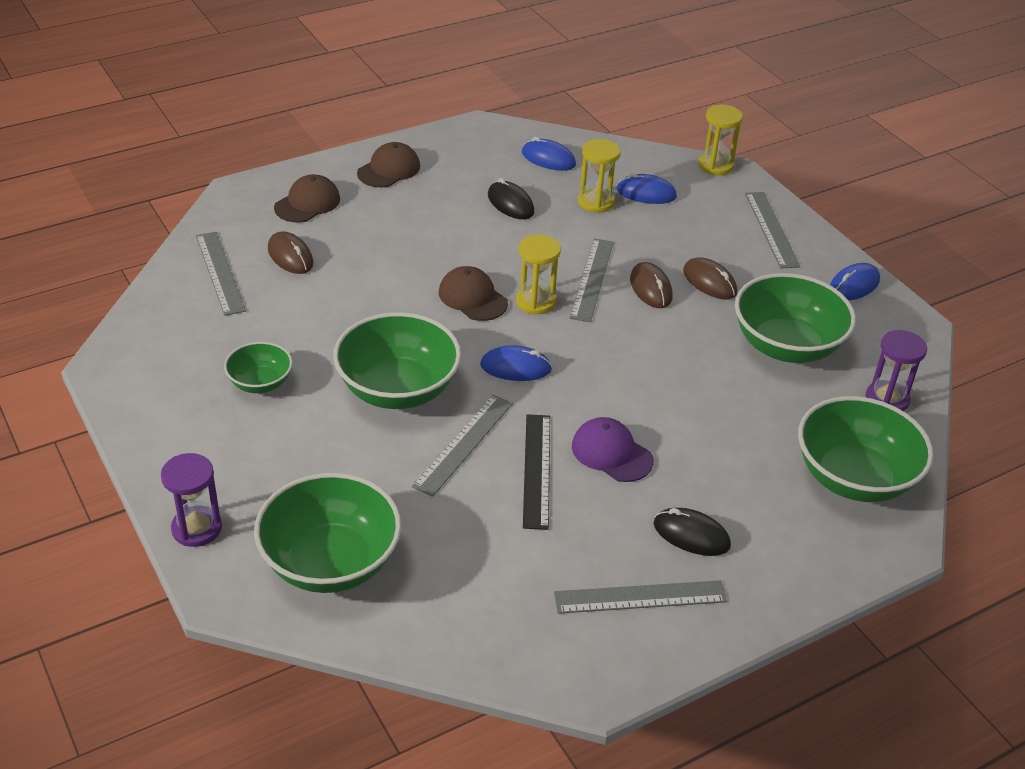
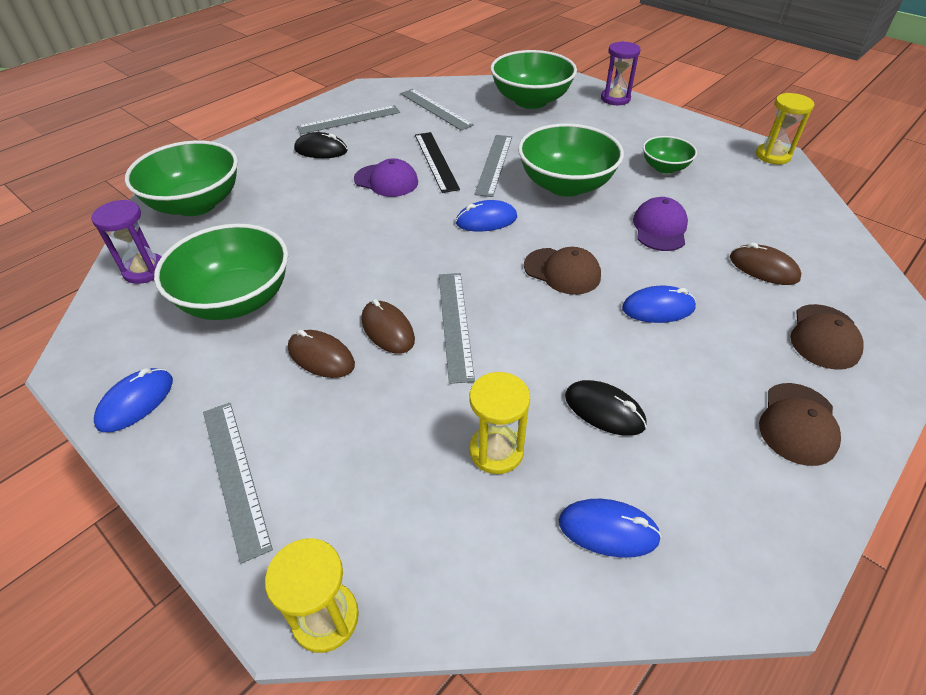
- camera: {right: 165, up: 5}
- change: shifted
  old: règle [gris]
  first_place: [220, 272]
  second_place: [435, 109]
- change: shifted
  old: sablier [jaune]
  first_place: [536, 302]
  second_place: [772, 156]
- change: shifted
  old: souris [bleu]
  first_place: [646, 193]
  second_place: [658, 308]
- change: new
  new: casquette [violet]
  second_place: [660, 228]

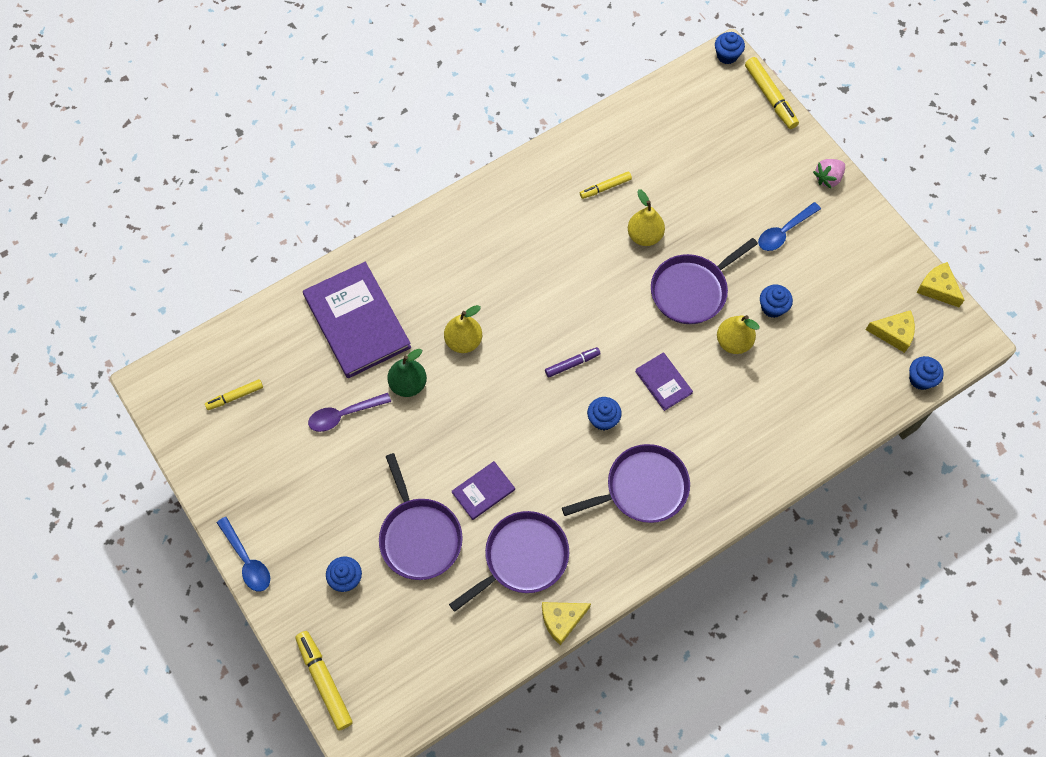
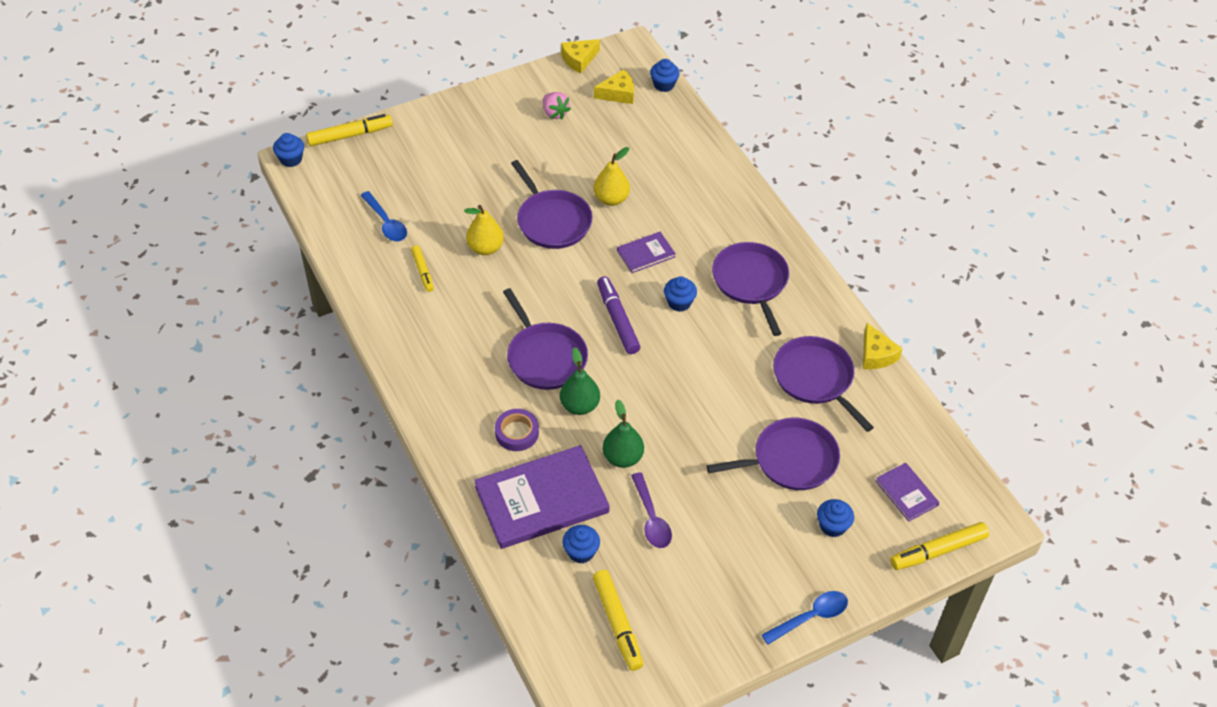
- camera: {right: -85, up: -15}
- change: scaled
  old: feutre [jaune]
  first_place: [235, 396]
  second_place: [617, 624]
  factor: 1.61
- change: repainted
  old: poire [jaune]
  new: poire [vert]
  first_place: [463, 341]
  second_place: [579, 406]
- change: shifted
  old: livre [violet]
  first_place: [483, 491]
  second_place: [906, 493]
- change: scaled
  old: feutre [violet]
  first_place: [572, 364]
  second_place: [617, 319]
  factor: 1.61
- change: shifted
  old: cuillère [bleu]
  first_place: [784, 231]
  second_place: [386, 223]
- change: shifted
  old: muffin [bleu]
  first_place: [772, 307]
  second_place: [581, 552]
- change: shifted
  old: fraise [rose]
  first_place: [828, 178]
  second_place: [555, 113]
- change: rotated
  old: fromage [jaune]
  first_place: [893, 333]
  second_place: [618, 94]
  degrees: 60
- change: new
  new: ruban adhésif [violet]
  second_place: [517, 433]
- change: new
  new: poêle [violet]
  second_place: [545, 357]

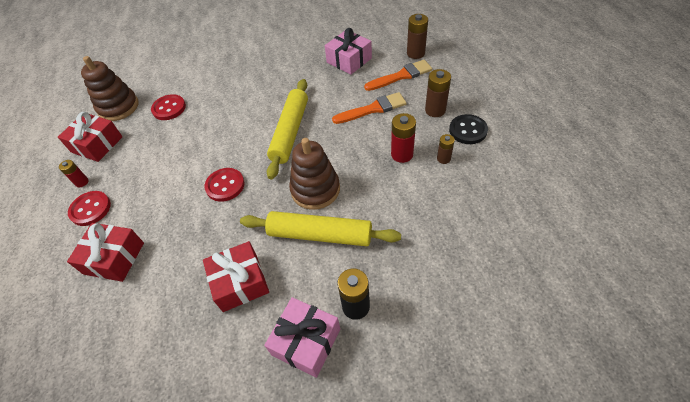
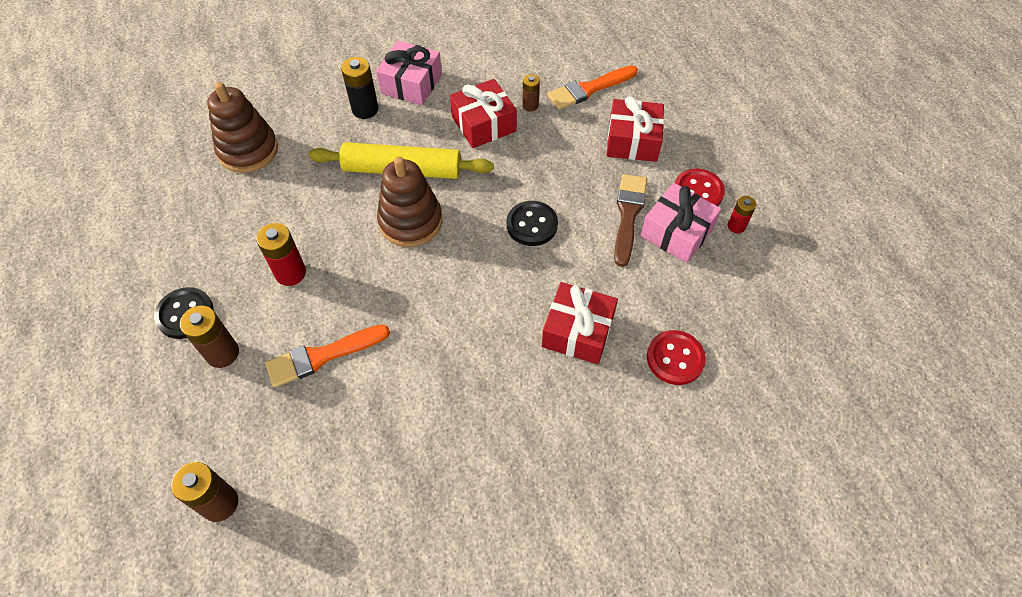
- camera: {right: 170, up: 5}
- change: shifted
  old: cadeau [rouge]
  first_place: [97, 144]
  second_place: [577, 331]
- change: shifted
  old: jouet à empiler [marron]
  first_place: [118, 107]
  second_place: [248, 150]
- change: repainted
  old: bouton [rouge]
  new: bouton [noir]
  first_place: [225, 185]
  second_place: [532, 225]
- change: gone
  old: rouleau à pâtisserie [jaune]
  first_place: [290, 132]
- change: shifted
  old: cadeau [rose]
  first_place: [349, 60]
  second_place: [677, 232]
- change: shifted
  old: pinceau [orange]
  first_place: [401, 76]
  second_place: [589, 89]
- change: shifted
  old: pile [marron]
  first_place: [443, 159]
  second_place: [530, 105]
- change: new
  new: pinceau [marron]
  second_place: [628, 215]

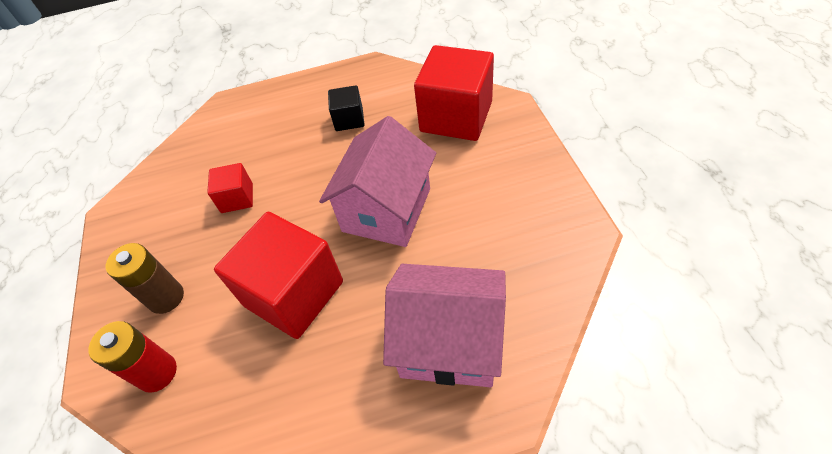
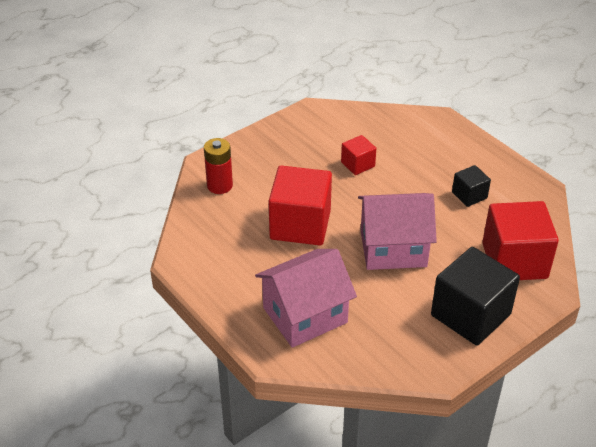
- camera: {right: 60, up: -10}
- change: gone
  old: pile [marron]
  first_place: [166, 297]
- change: rotated
  old: maison [rose]
  first_place: [449, 342]
  second_place: [305, 315]
  degrees: 75
- change: new
  new: cube [noir]
  second_place: [470, 315]

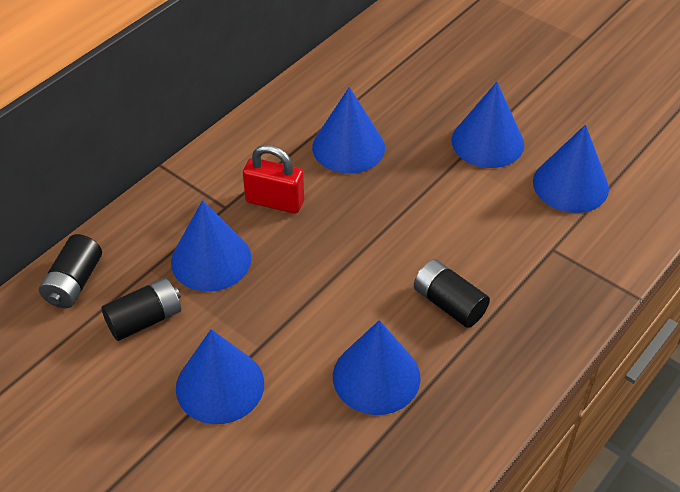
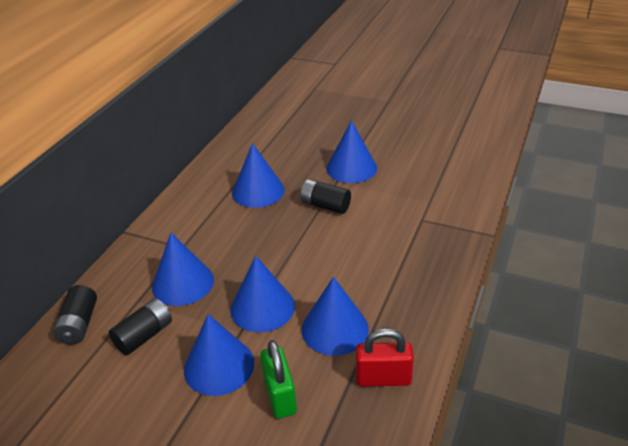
- camera: {right: -15, up: -10}
- change: shifted
  old: cadenas [rouge]
  first_place: [275, 202]
  second_place: [383, 378]
- change: shifted
  old: pile [noir]
  first_place: [449, 304]
  second_place: [325, 205]
- change: shifted
  old: cône [bleu]
  first_place: [570, 184]
  second_place: [262, 307]
- change: new
  new: cadenas [vert]
  second_place: [280, 395]

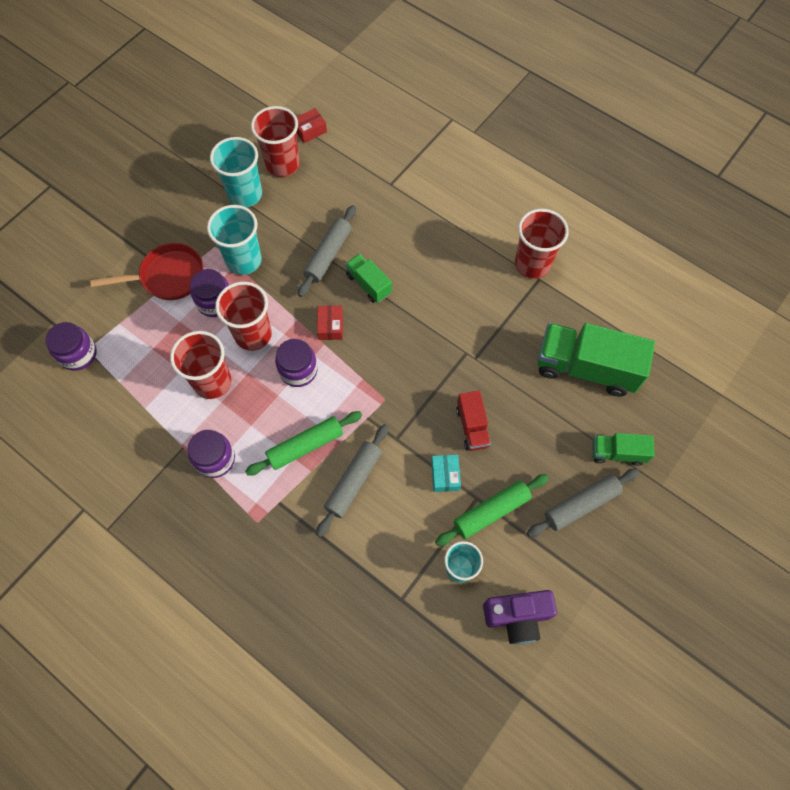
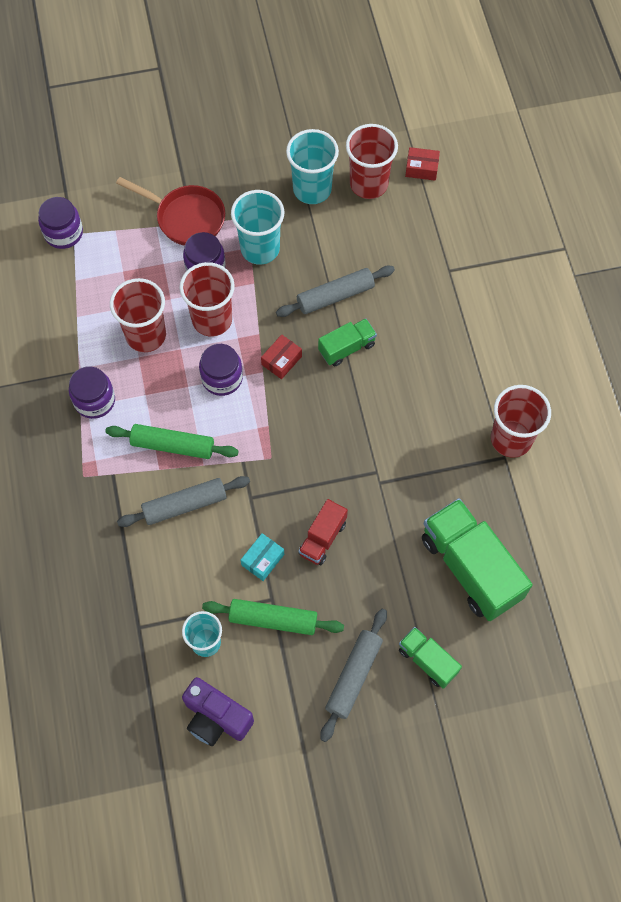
- camera: {right: 40, up: 0}
- change: rotated
  old: camion [vert]
  first_place: [368, 284]
  second_place: [347, 348]
  degrees: 60
- change: rotated
  old: rouleau à pâtisserie [gris]
  first_place: [581, 505]
  second_place: [353, 676]
  degrees: -75

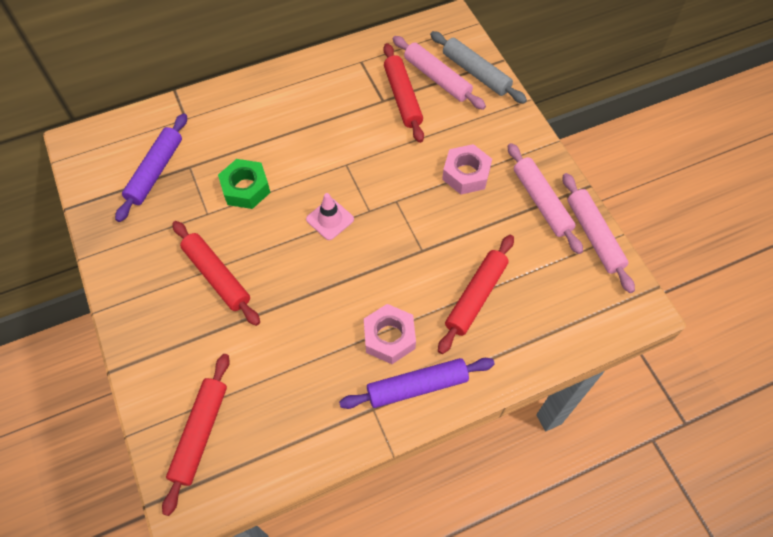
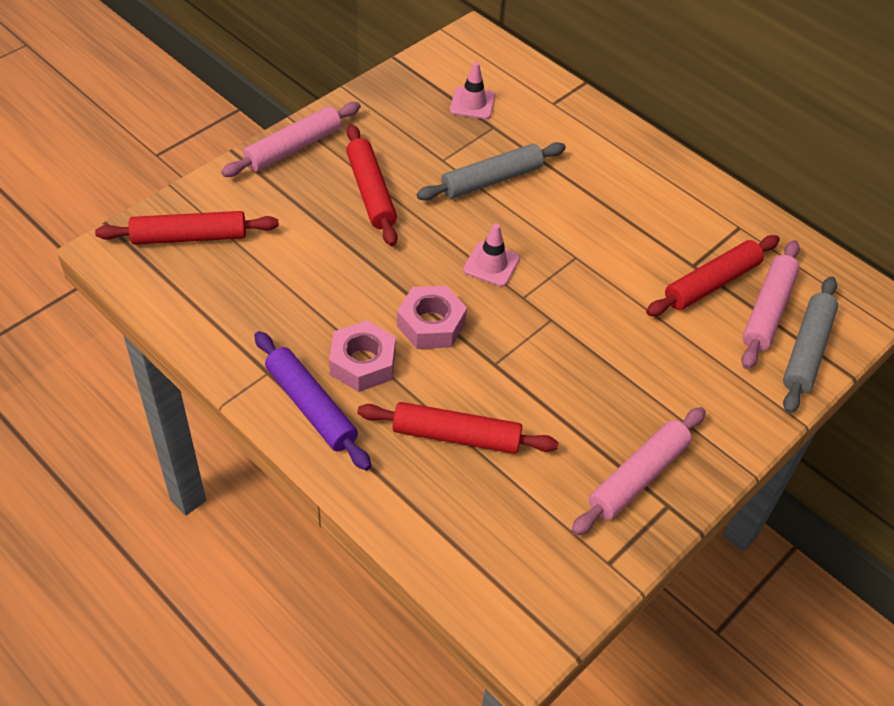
- camera: {right: 65, up: -10}
- change: swapped
  old: rouleau à pâtisserie [violet]
  new: cône de chantier [rose]
  first_place: [155, 171]
  second_place: [472, 103]
- change: rotated
  old: rouleau à pâtisserie [rouge]
  first_place: [217, 276]
  second_place: [370, 192]
  degrees: -45
- change: swapped
  old: écrou [vert]
  new: rouleau à pâtisserie [gris]
  first_place: [245, 188]
  second_place: [492, 180]
- change: shifted
  old: écrou [rose]
  first_place: [466, 174]
  second_place: [431, 324]
- change: shifted
  old: rouleau à pâtisserie [rose]
  first_place: [594, 236]
  second_place: [293, 147]

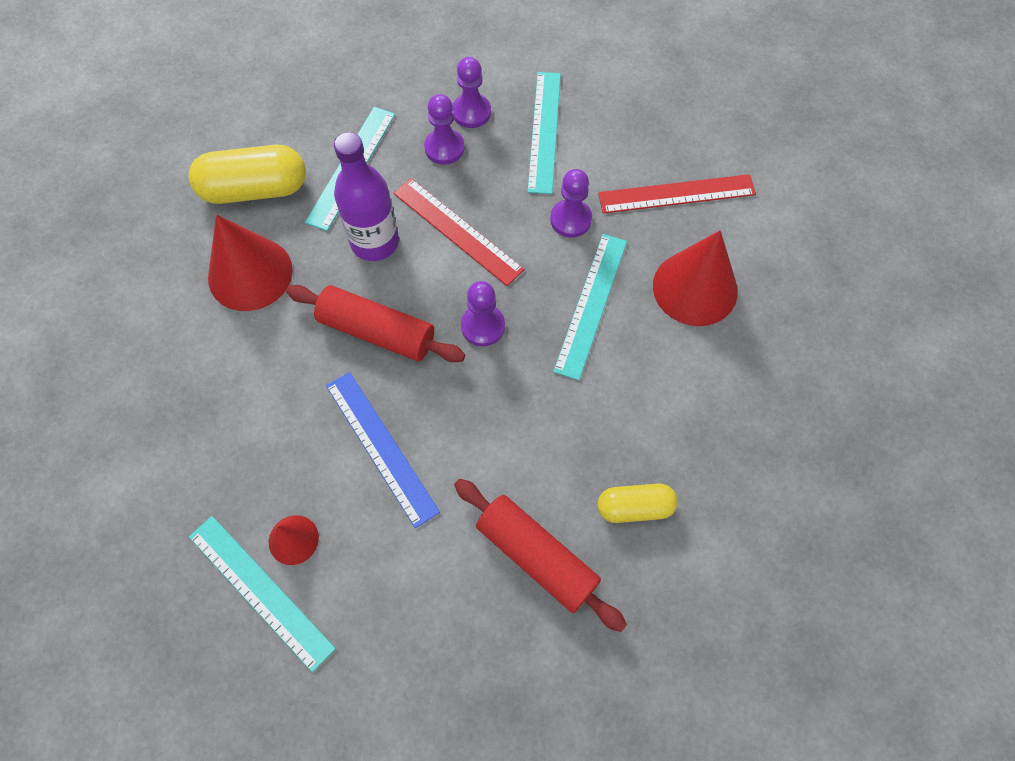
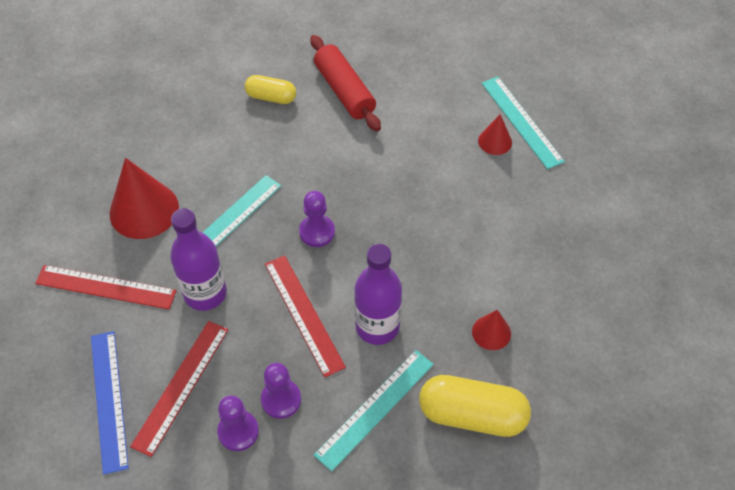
- camera: {right: -160, up: -10}
- change: scaled
  old: cône [rouge]
  first_place: [250, 273]
  second_place: [491, 332]
  factor: 0.52
- change: gone
  old: rouleau à pâtisserie [rouge]
  first_place: [377, 331]
- change: shifted
  old: règle [bleu]
  first_place: [381, 447]
  second_place: [109, 400]
- change: repainted
  old: règle [turquoise]
  new: règle [rouge]
  first_place: [544, 131]
  second_place: [181, 386]
- change: swapped
  old: pion [violet]
  new: bouteille [violet]
  first_place: [570, 219]
  second_place: [205, 293]

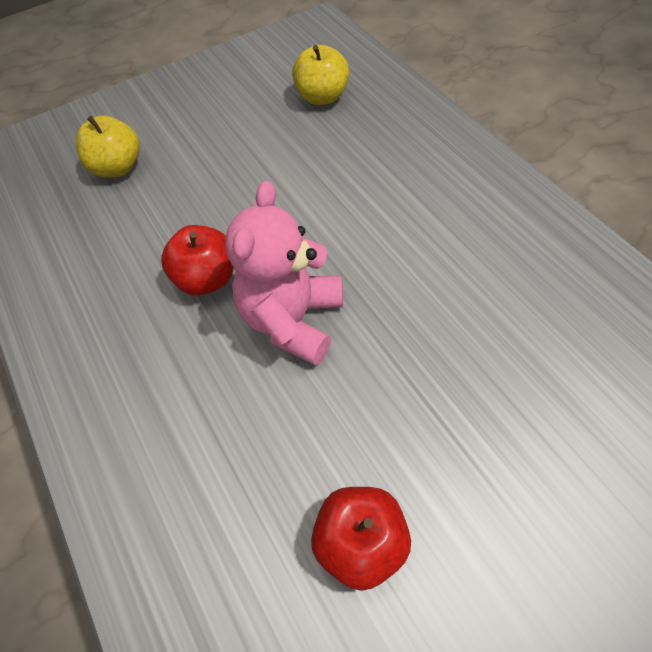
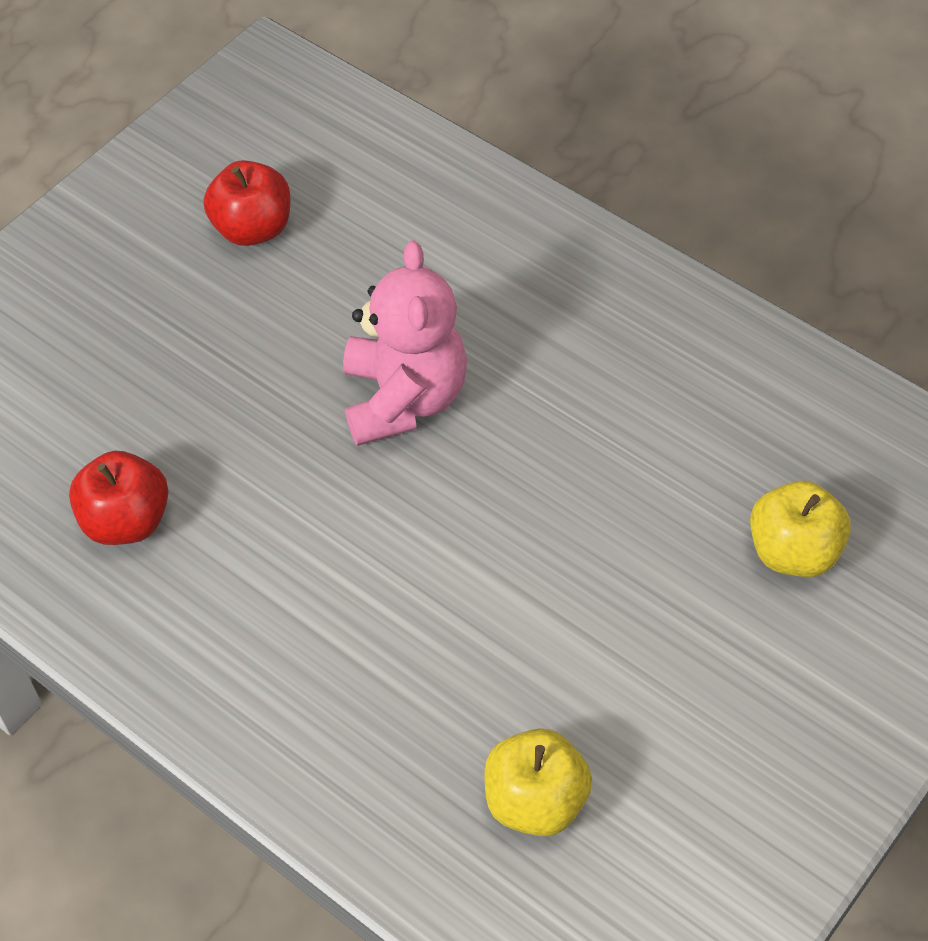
- camera: {right: 155, up: 0}
- change: shifted
  old: pomme [rouge]
  first_place: [206, 279]
  second_place: [126, 521]

